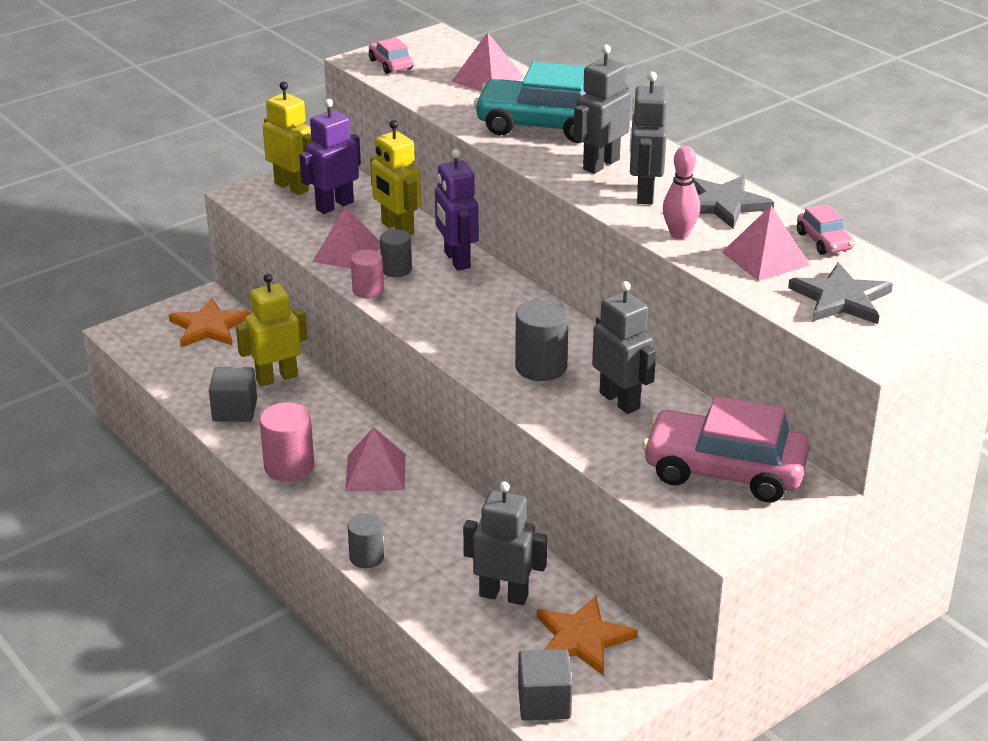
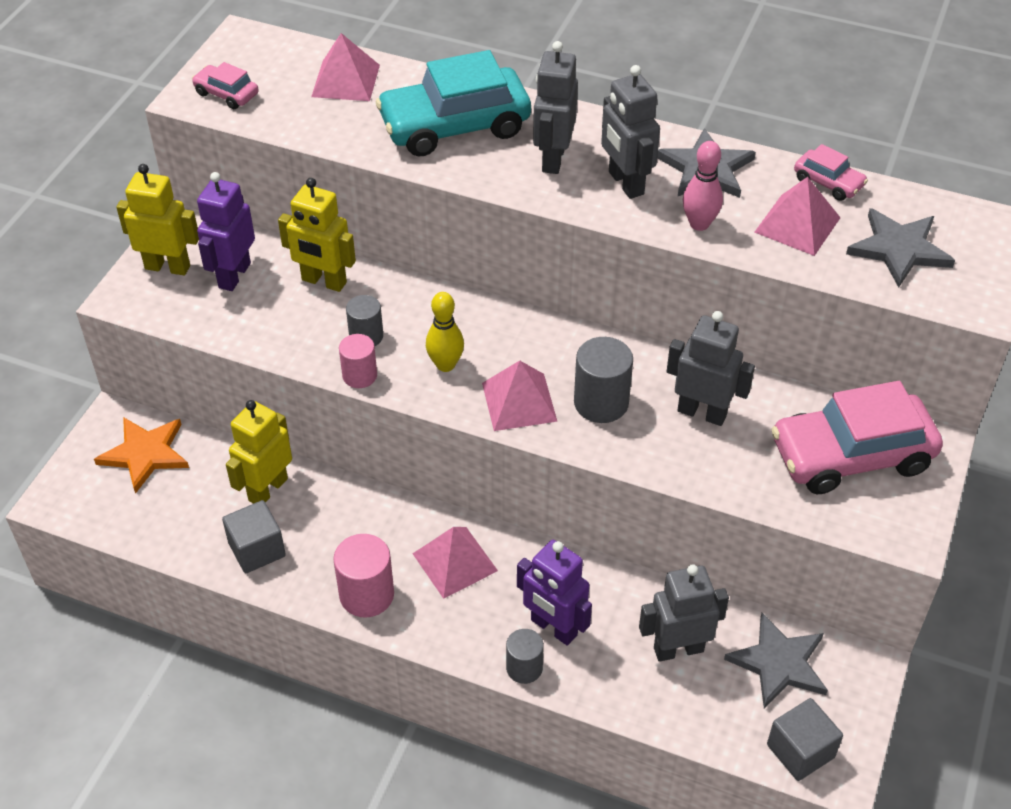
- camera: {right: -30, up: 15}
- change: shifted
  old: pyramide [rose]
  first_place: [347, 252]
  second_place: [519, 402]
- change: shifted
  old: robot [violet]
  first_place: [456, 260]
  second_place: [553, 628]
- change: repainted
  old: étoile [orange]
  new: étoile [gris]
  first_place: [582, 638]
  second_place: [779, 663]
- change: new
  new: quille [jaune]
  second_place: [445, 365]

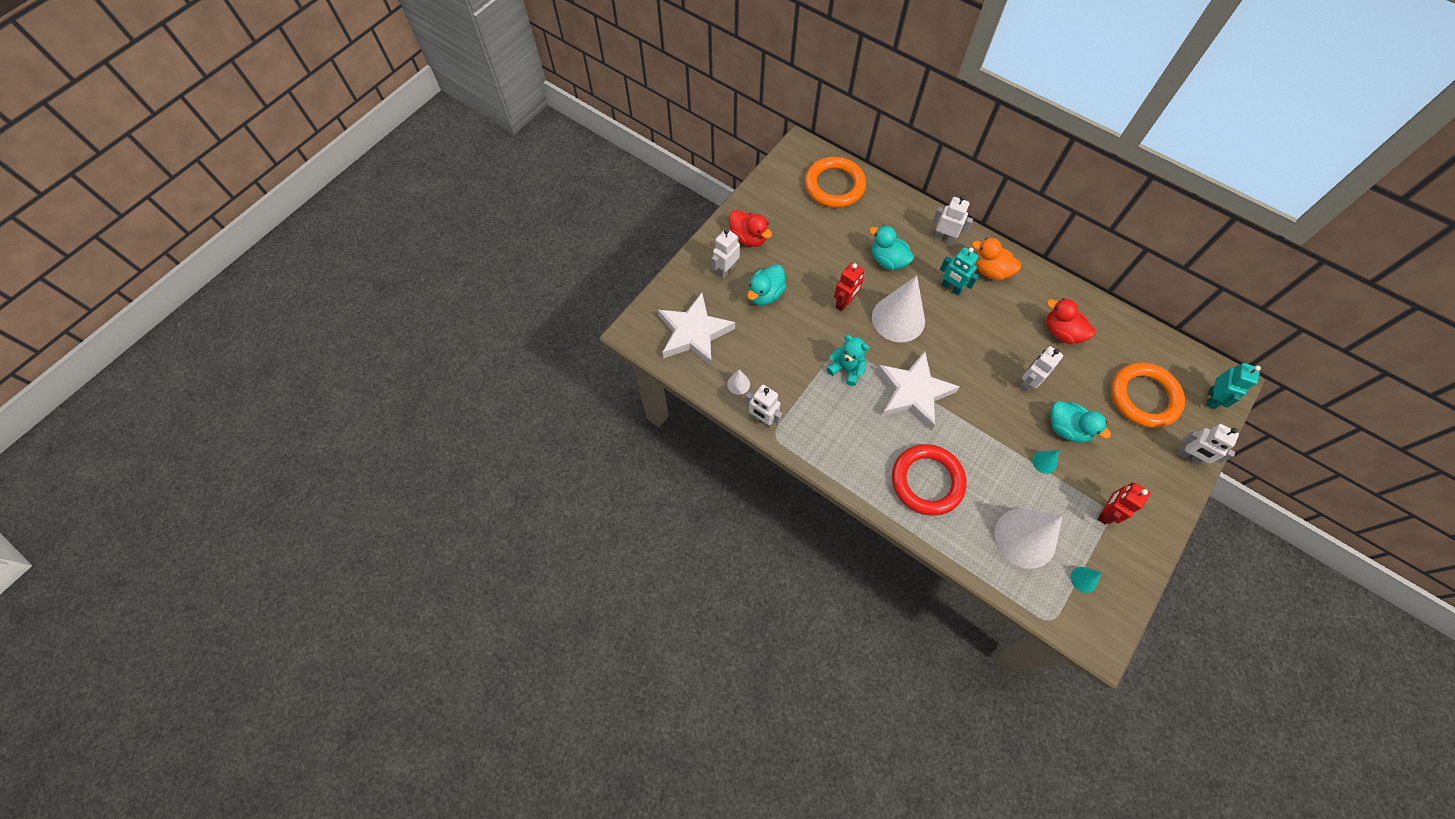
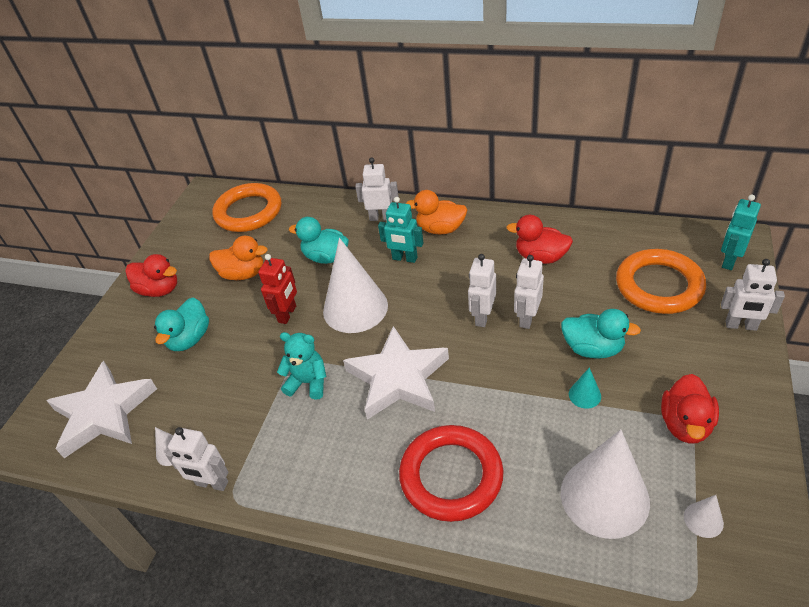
- camera: {right: -15, up: -20}
- change: shifted
  old: robot [blanc]
  first_place: [726, 270]
  second_place: [482, 317]
- change: repainted
  old: cône [turquoise]
  new: cône [blanc]
  first_place: [1083, 579]
  second_place: [703, 520]
- change: swapped
  old: robot [rouge]
  new: canard [rouge]
  first_place: [1105, 513]
  second_place: [685, 424]
- change: rotated
  old: robot [turquoise]
  first_place: [1212, 398]
  second_place: [729, 261]
  degrees: -150
- change: new
  new: canard [orange]
  second_place: [243, 274]

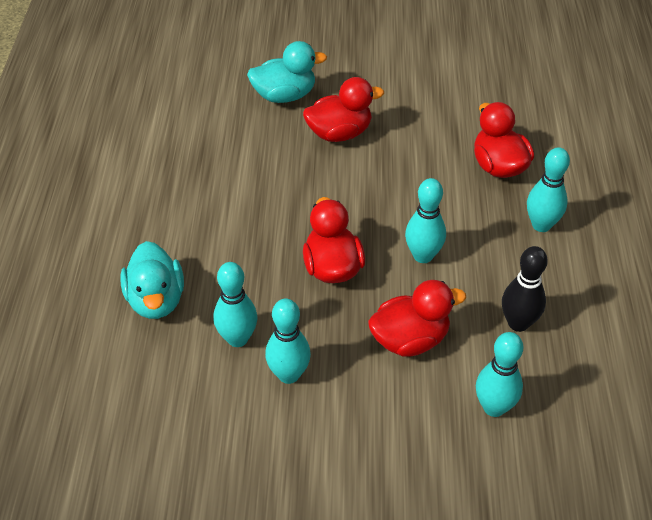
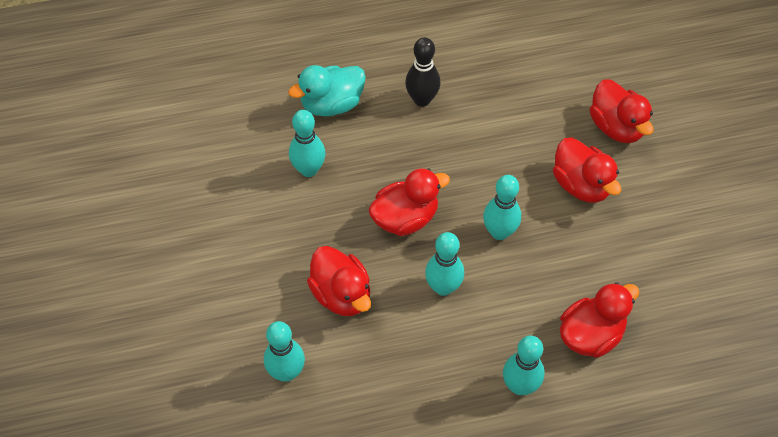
- camera: {right: 75, up: 10}
- change: repainted
  old: canard [turquoise]
  new: canard [rouge]
  first_place: [284, 96]
  second_place: [616, 127]
- change: shifted
  old: quille [turquoise]
  first_place: [289, 374]
  second_place: [499, 232]
- change: shifted
  old: quille [noir]
  first_place: [518, 323]
  second_place: [422, 99]

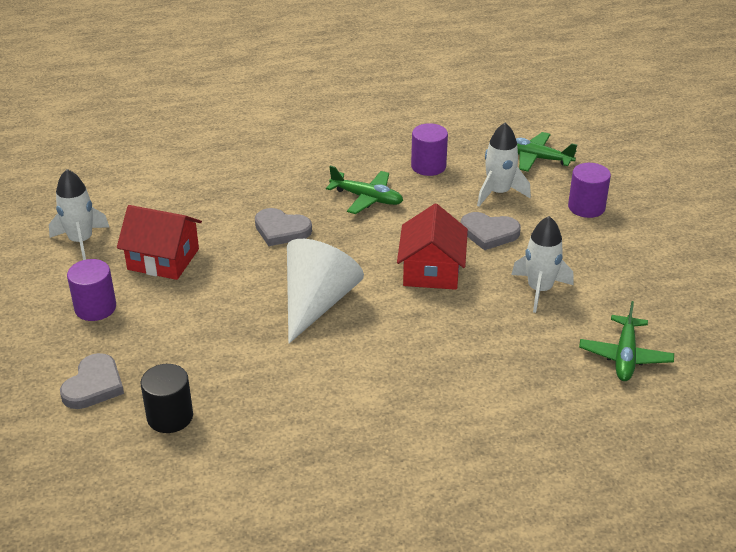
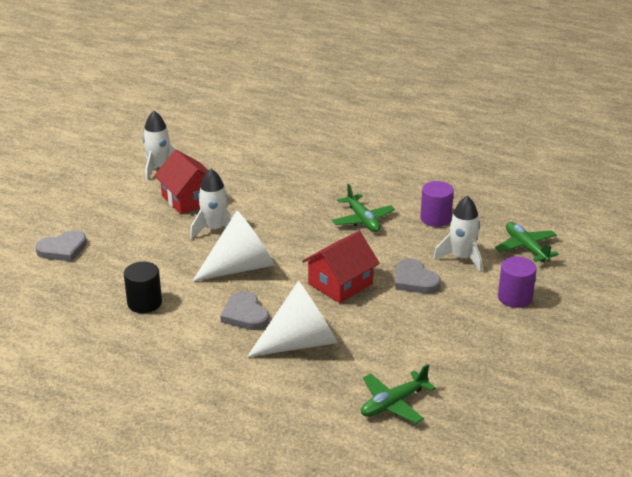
- camera: {right: 40, up: -5}
- change: gone
  old: cylindre [violet]
  first_place: [95, 308]
- change: shifted
  old: cylindre [noir]
  first_place: [170, 417]
  second_place: [144, 303]
- change: shifted
  old: cœur [gris]
  first_place: [281, 230]
  second_place: [245, 314]
- change: shifted
  old: fusée [blanc]
  first_place: [539, 290]
  second_place: [214, 229]
- change: new
  new: cône [blanc]
  second_place: [300, 342]

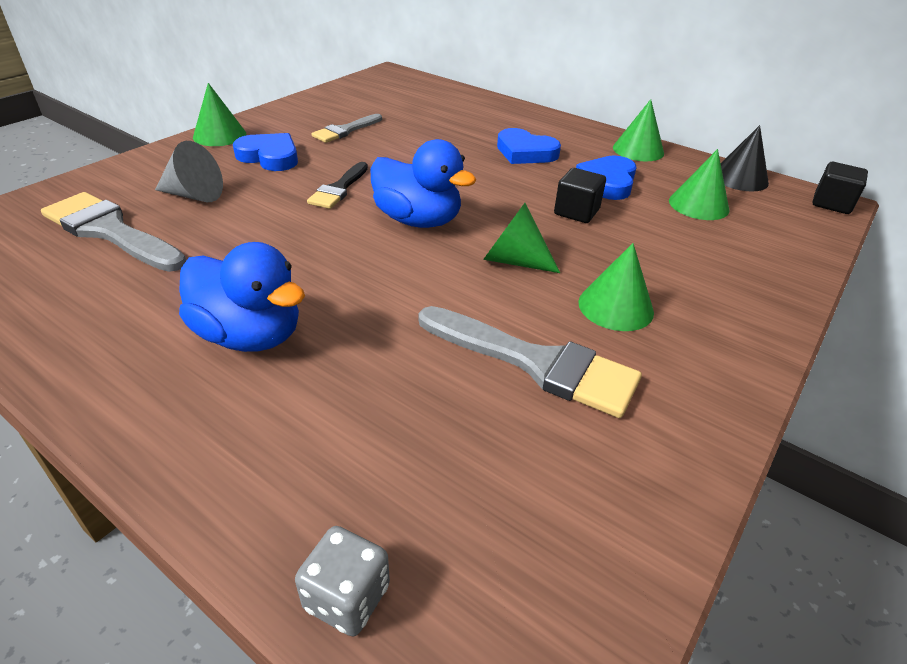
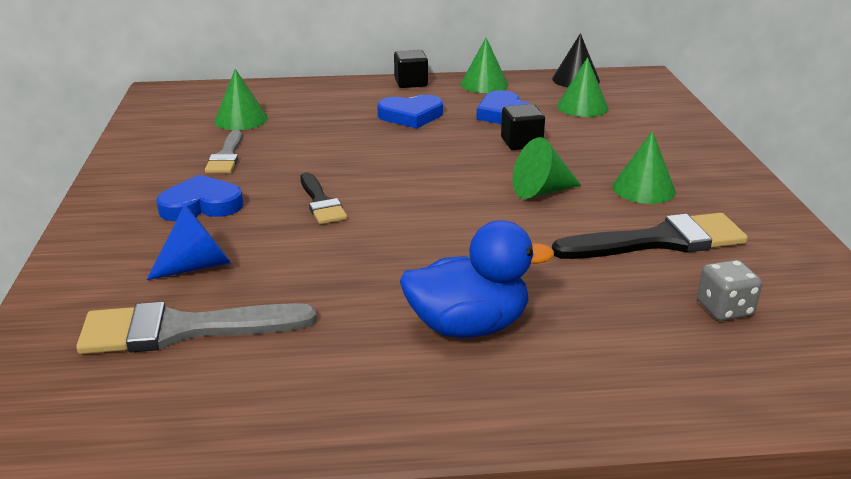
- camera: {right: -40, up: -10}
- change: repainted
  old: cône [gris]
  new: cône [bleu]
  first_place: [194, 195]
  second_place: [198, 265]
- change: shifted
  old: cône [vert]
  first_place: [219, 135]
  second_place: [241, 119]
- change: shifted
  old: dé [gris]
  first_place: [347, 597]
  second_place: [724, 309]
- change: gone
  old: canard [bleu]
  first_place: [418, 220]
- change: repainted
  old: pinceau [gris]
  new: pinceau [noir]
  first_place: [536, 363]
  second_place: [660, 241]
- change: shifted
  old: cube [noir]
  first_place: [831, 204]
  second_place: [411, 83]

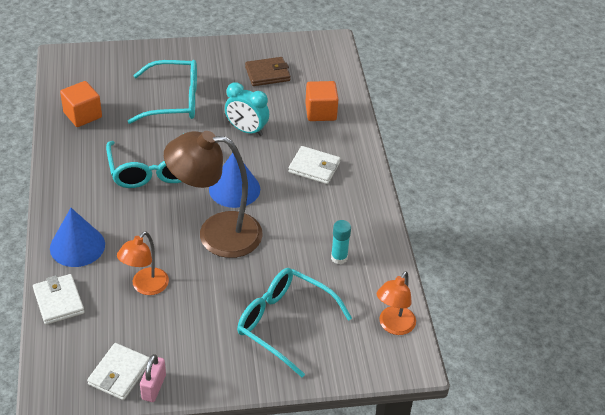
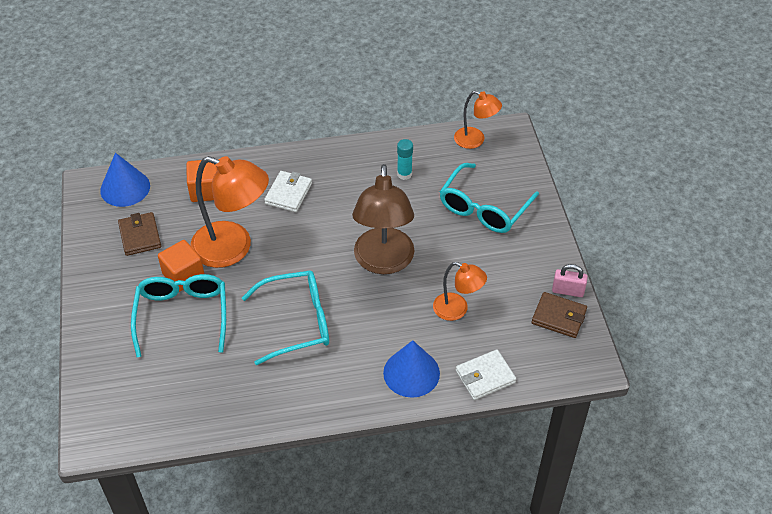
- camera: {right: -90, up: 5}
- change: shifted
  old: cube [orange]
  first_place: [82, 115]
  second_place: [183, 275]
- change: repainted
  old: portefeuille [blanc]
  new: portefeuille [marron]
  first_place: [119, 373]
  second_place: [559, 317]
- change: shifted
  old: cône [bleu]
  first_place: [234, 189]
  second_place: [125, 188]
- change: swapped
  old: réveil [turquoise]
  new: lampe [orange]
  first_place: [246, 130]
  second_place: [233, 248]

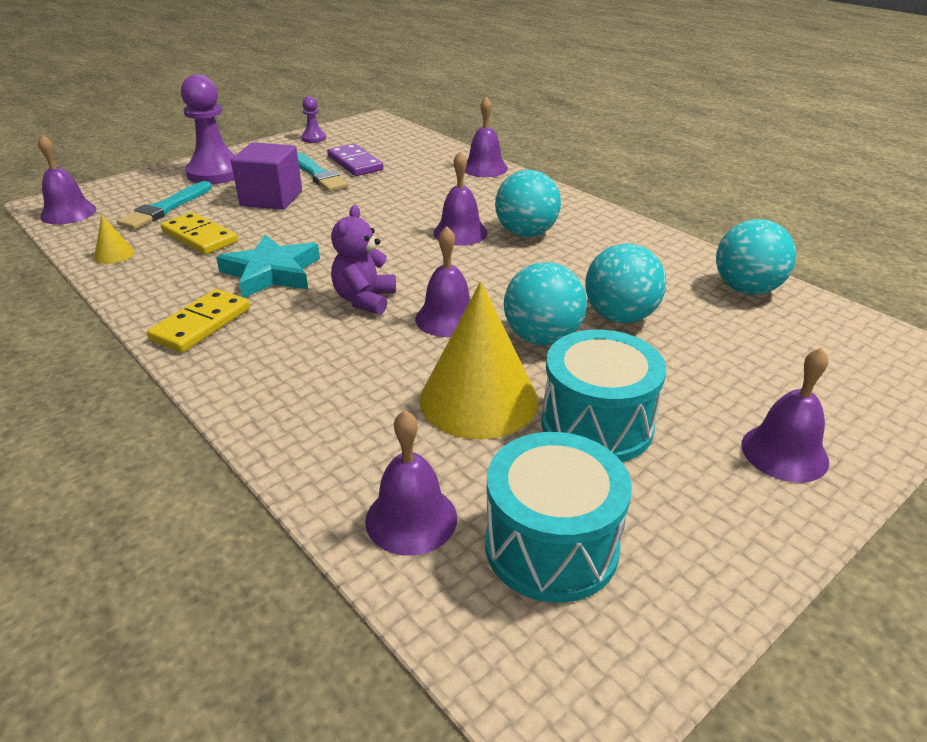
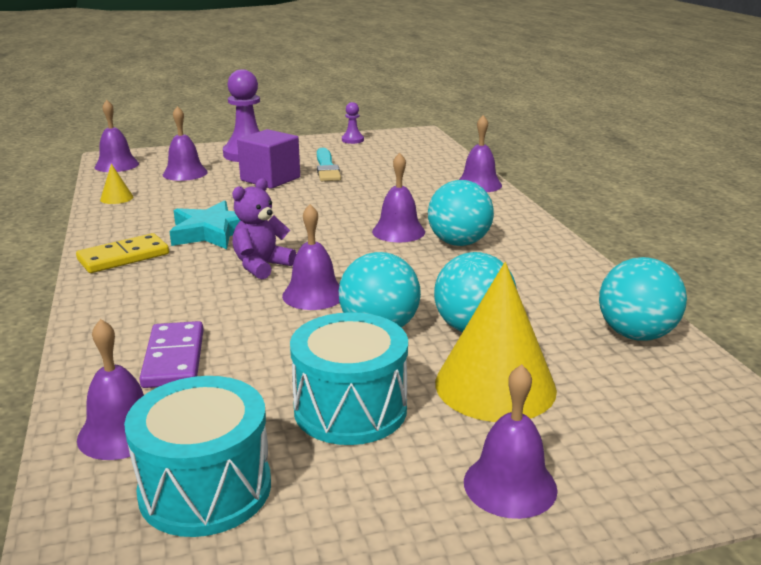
- camera: {right: 25, up: -10}
- change: swapped
  old: pinceau [turquoise]
  new: cloche [violet]
  first_place: [165, 208]
  second_place: [185, 173]
- change: gone
  old: domino [jaune]
  first_place: [200, 237]
- change: shifted
  old: domino [violet]
  first_place: [355, 163]
  second_place: [174, 358]
- change: shifted
  old: cône [jaune]
  first_place: [478, 399]
  second_place: [495, 385]

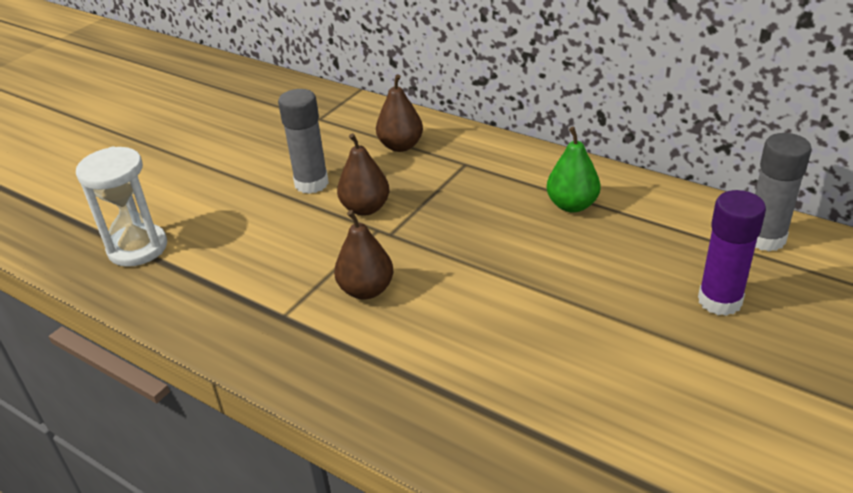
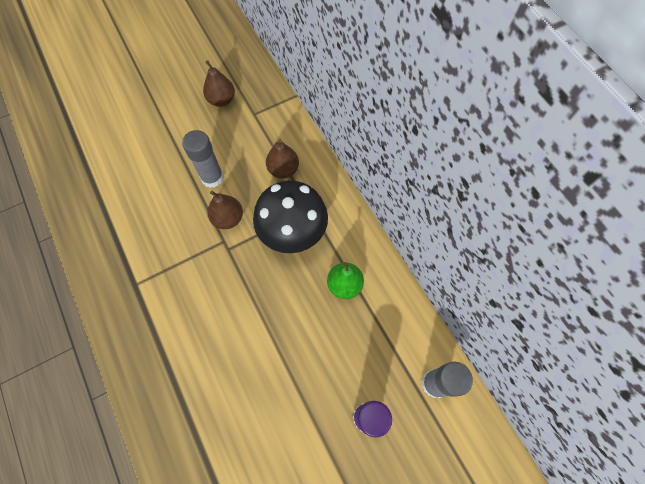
- camera: {right: 25, up: 30}
- change: gone
  old: sablier [blanc]
  first_place: [137, 248]
- change: shifted
  old: poire [marron]
  first_place: [366, 290]
  second_place: [221, 100]
- change: new
  new: champignon [noir]
  second_place: [293, 233]

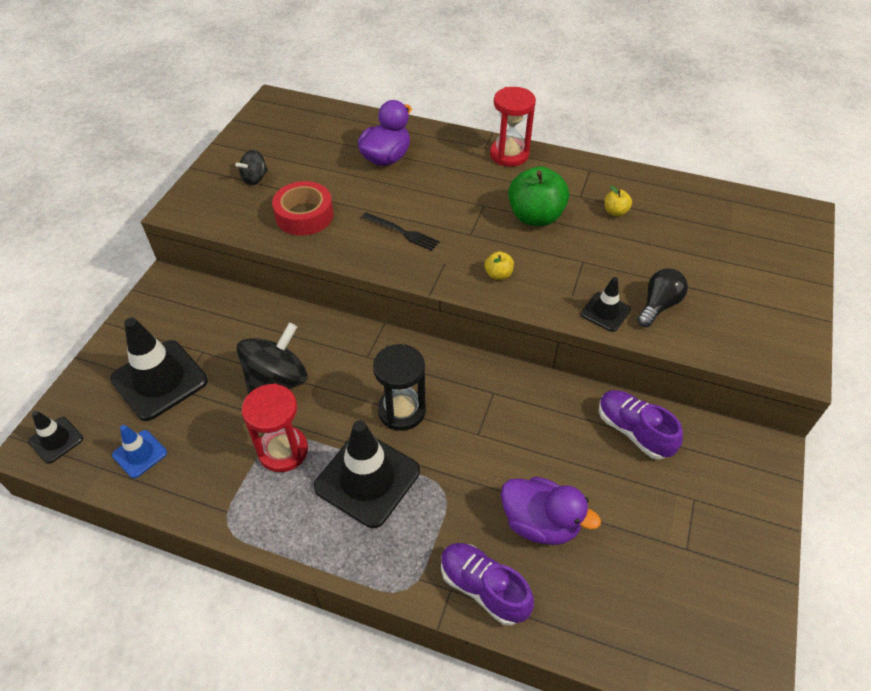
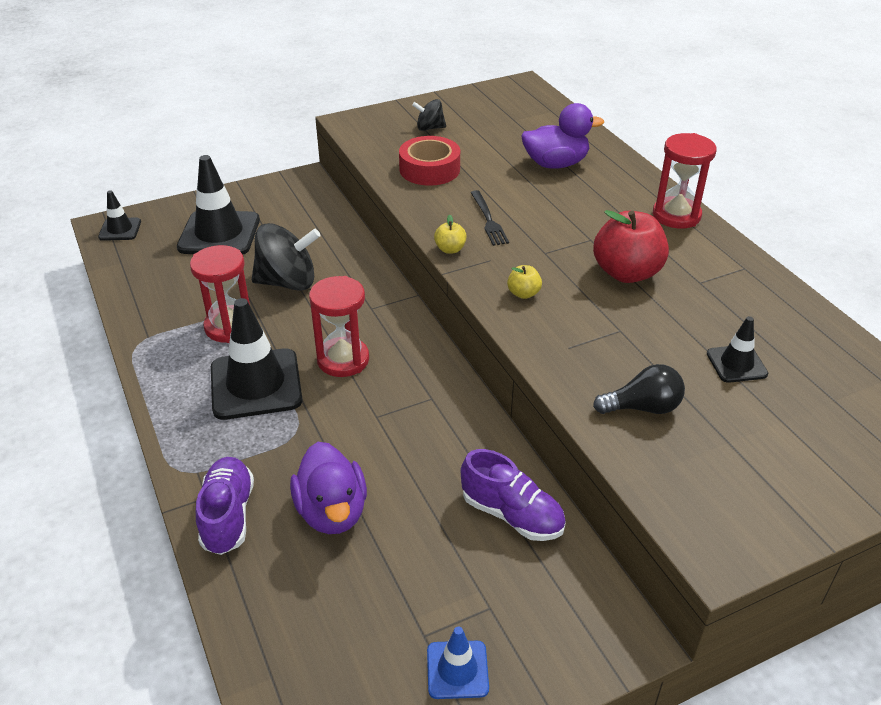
- camera: {right: 45, up: -10}
- change: shifted
  old: cône de chantier [bleu]
  first_place: [140, 454]
  second_place: [457, 670]
- change: repainted
  old: sablier [noir]
  new: sablier [rouge]
  first_place: [401, 411]
  second_place: [343, 360]
- change: repainted
  old: pomme [vert]
  new: pomme [rouge]
  first_place: [535, 217]
  second_place: [626, 273]
- change: shifted
  old: cône de chantier [noir]
  first_place: [605, 312]
  second_place: [736, 364]
- change: rotated
  old: chaussure [violet]
  first_place: [633, 431]
  second_place: [512, 515]
  degrees: 120
- change: shifted
  old: pomme [jaune]
  first_place: [615, 212]
  second_place: [450, 249]

